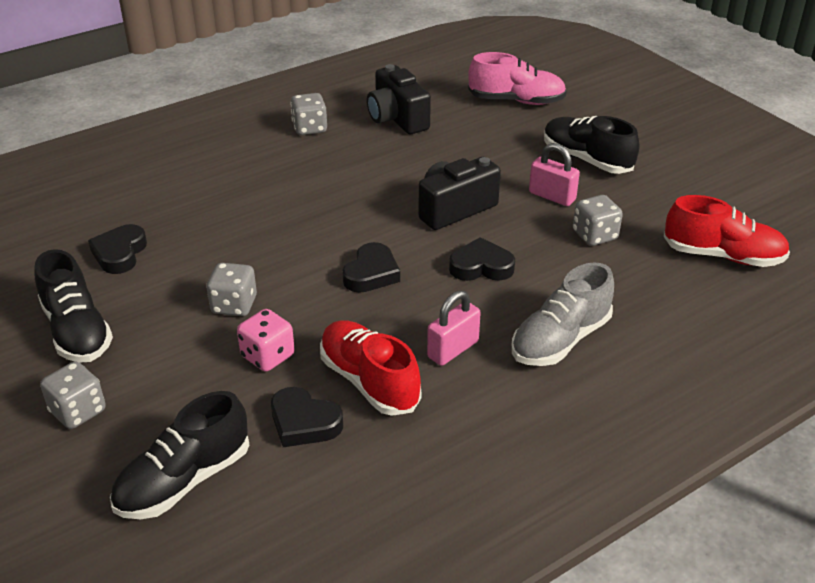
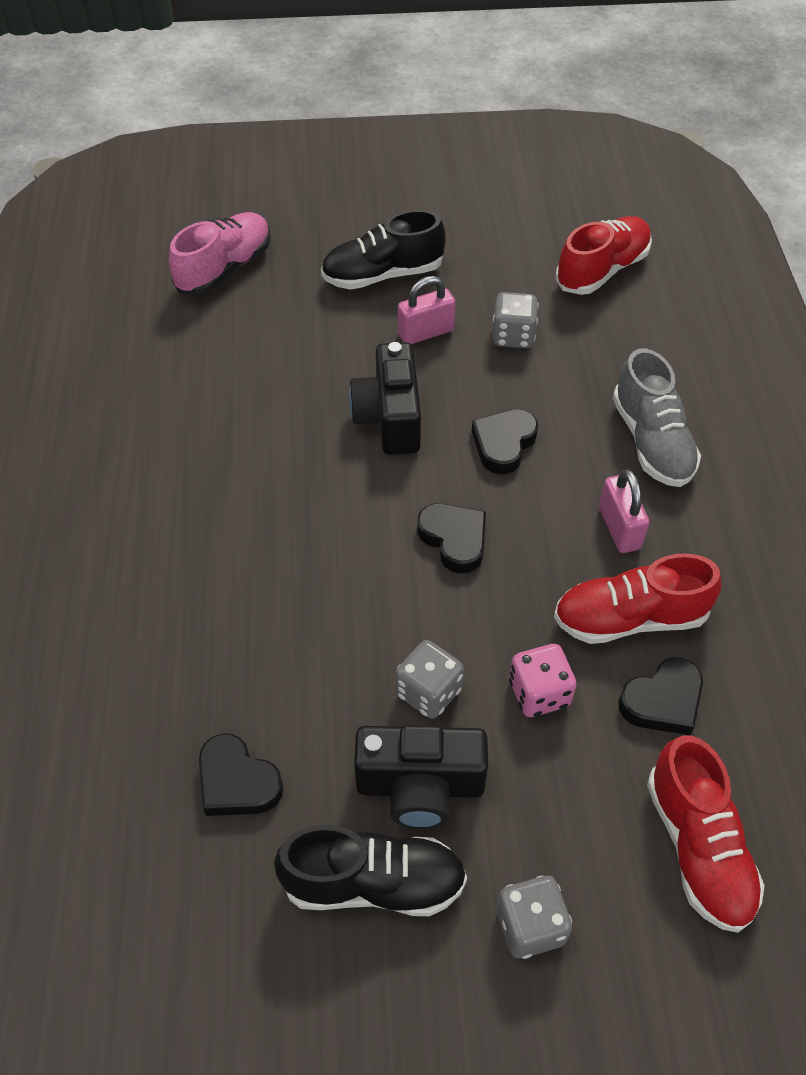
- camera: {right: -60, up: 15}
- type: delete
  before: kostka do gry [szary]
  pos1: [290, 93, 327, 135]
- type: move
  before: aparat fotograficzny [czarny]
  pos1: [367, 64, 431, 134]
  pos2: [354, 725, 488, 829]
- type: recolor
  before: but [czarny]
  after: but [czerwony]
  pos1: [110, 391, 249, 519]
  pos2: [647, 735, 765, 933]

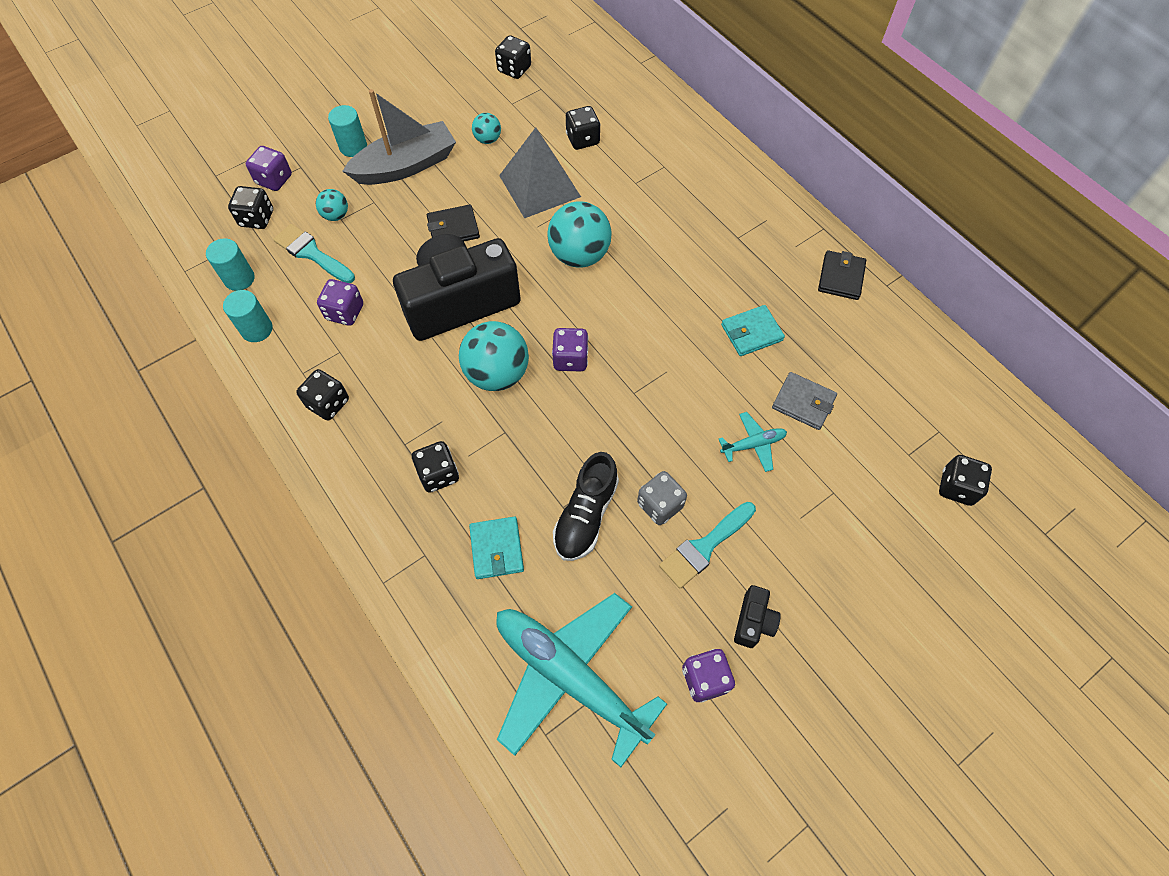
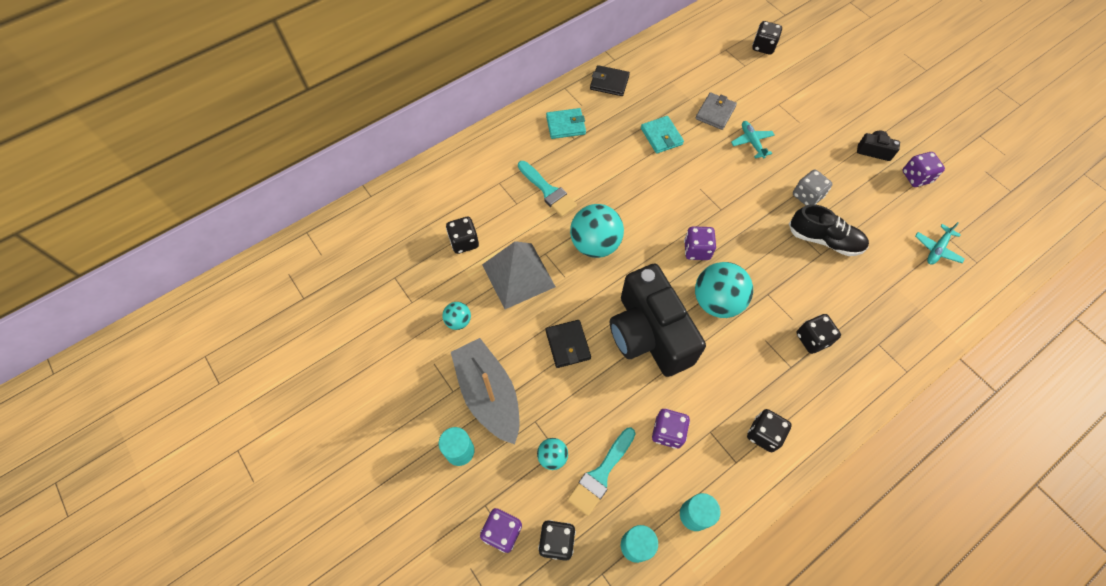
- camera: {right: -90, up: 0}
- type: delete
  before: kostka do gry [czarny]
  pos1: [495, 35, 531, 79]
- type: move
  before: portfel [turkusowy]
  pos1: [469, 517, 524, 579]
  pos2: [546, 108, 586, 139]
- type: move
  before: pędzel [turkusowy]
  pos1: [659, 502, 756, 589]
  pos2: [518, 161, 577, 217]
- type: resize
  before: samolot [turkusowy]
  pos1: [496, 593, 667, 767]
  pos2: [915, 222, 965, 265]
  scale: 0.42

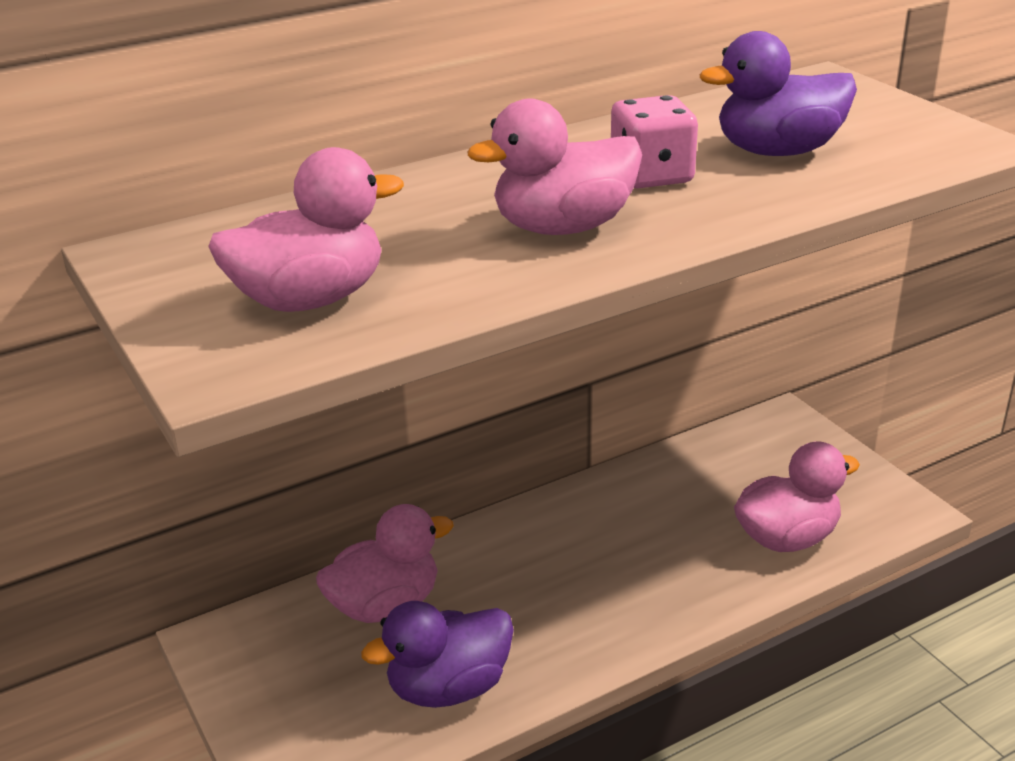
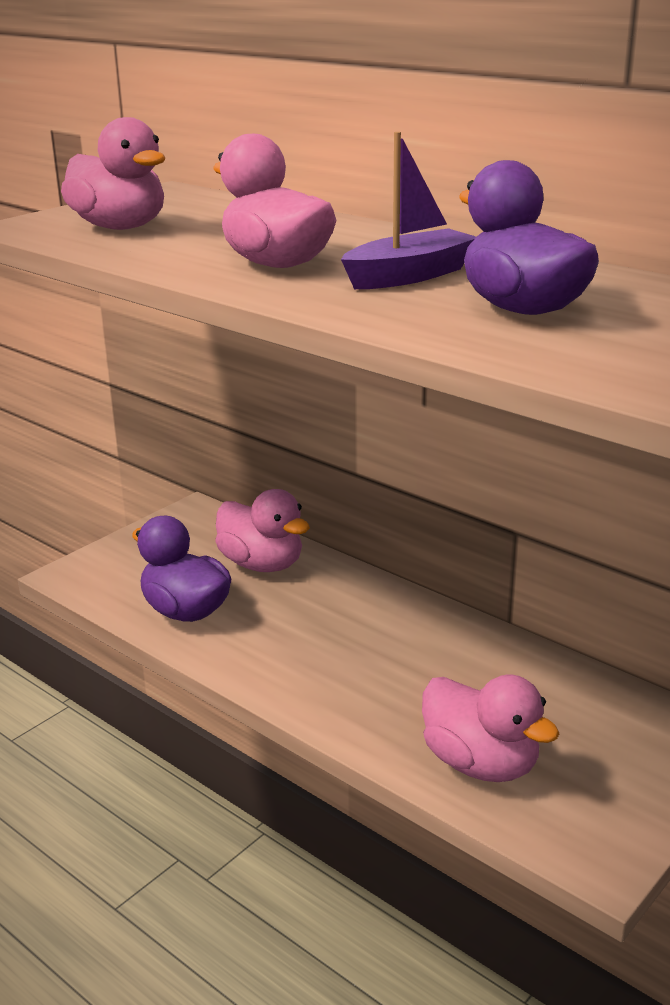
- camera: {right: 70, up: -5}
- type: replace
  before: kostka do gry [różowy]
  after: łódka [fioletowy]
  pos1: [611, 95, 698, 188]
  pos2: [341, 132, 476, 289]

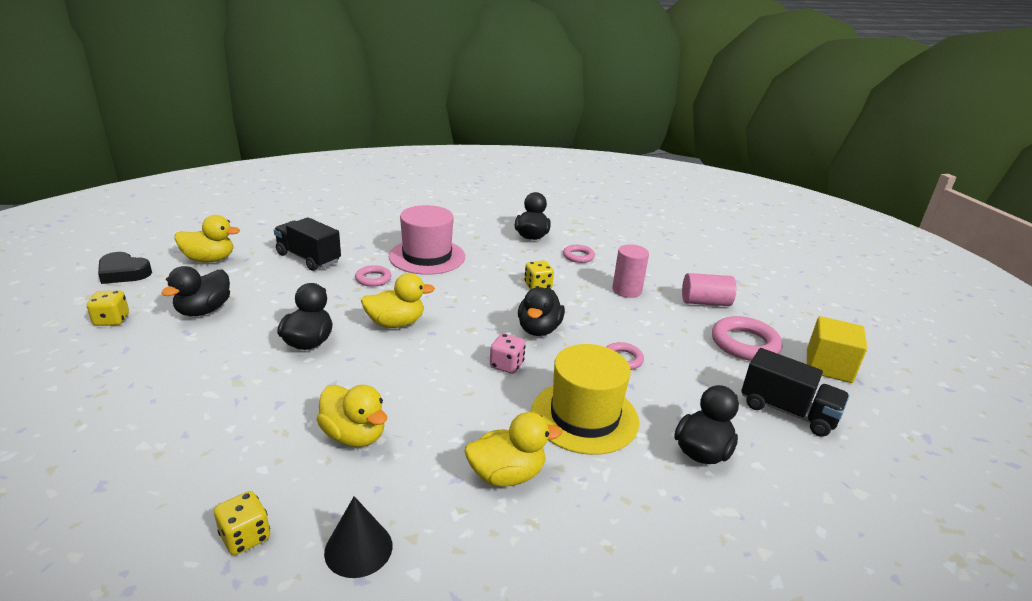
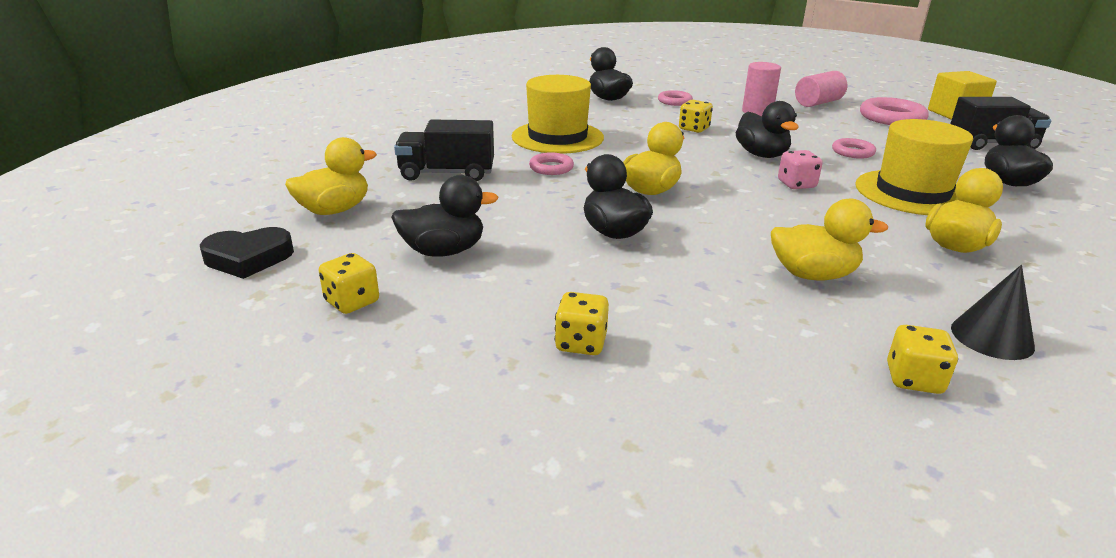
- camera: {right: -35, up: 0}
- type: insert
  after: kostka do gry [żółty]
  pos2: [555, 292, 609, 355]
- type: recolor
  before: kapelusz [różowy]
  after: kapelusz [żółty]
  pos1: [389, 205, 465, 275]
  pos2: [512, 75, 604, 154]
- type: rotate
  before: kaczka [czarny]
  pos1: [161, 266, 230, 316]
  pos2: [391, 175, 499, 257]
  turn: -90

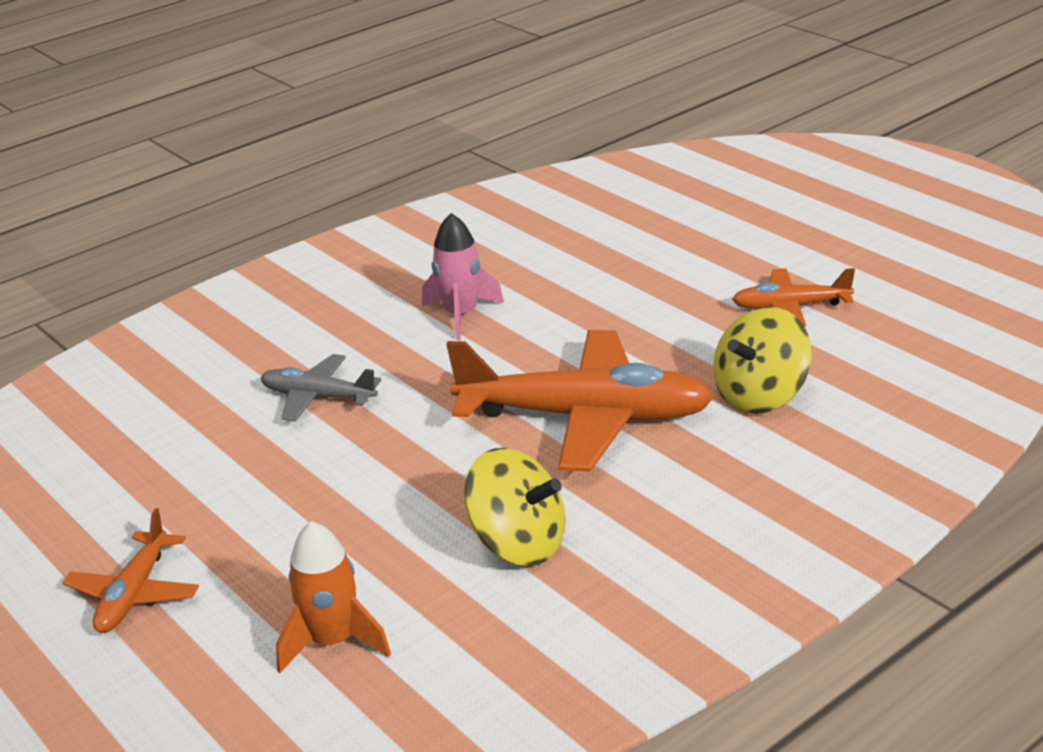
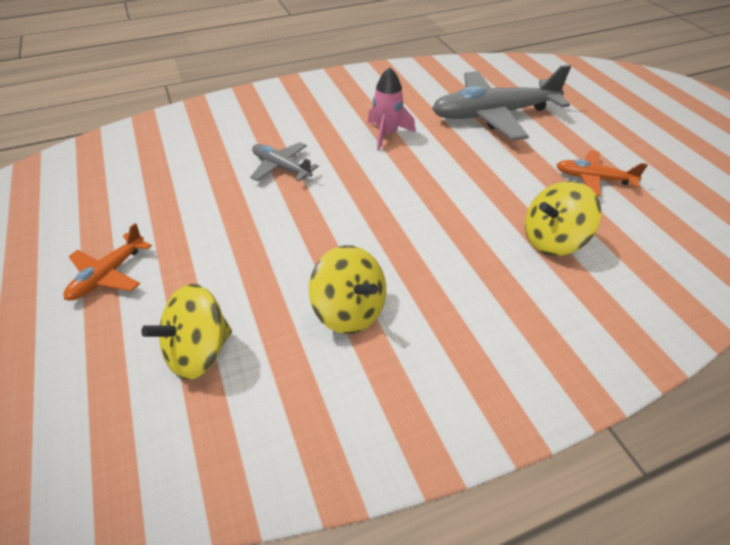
- camera: {right: 15, up: 15}
- type: delete
  before: samolot [pomarańczowy]
  pos1: [446, 330, 715, 471]
- type: insert
  after: samolot [szary]
  pos2: [432, 65, 571, 140]
- type: replace
  before: rakieta [pomarańczowy]
  after: bączek [żółty]
  pos1: [276, 521, 391, 673]
  pos2: [141, 284, 232, 379]

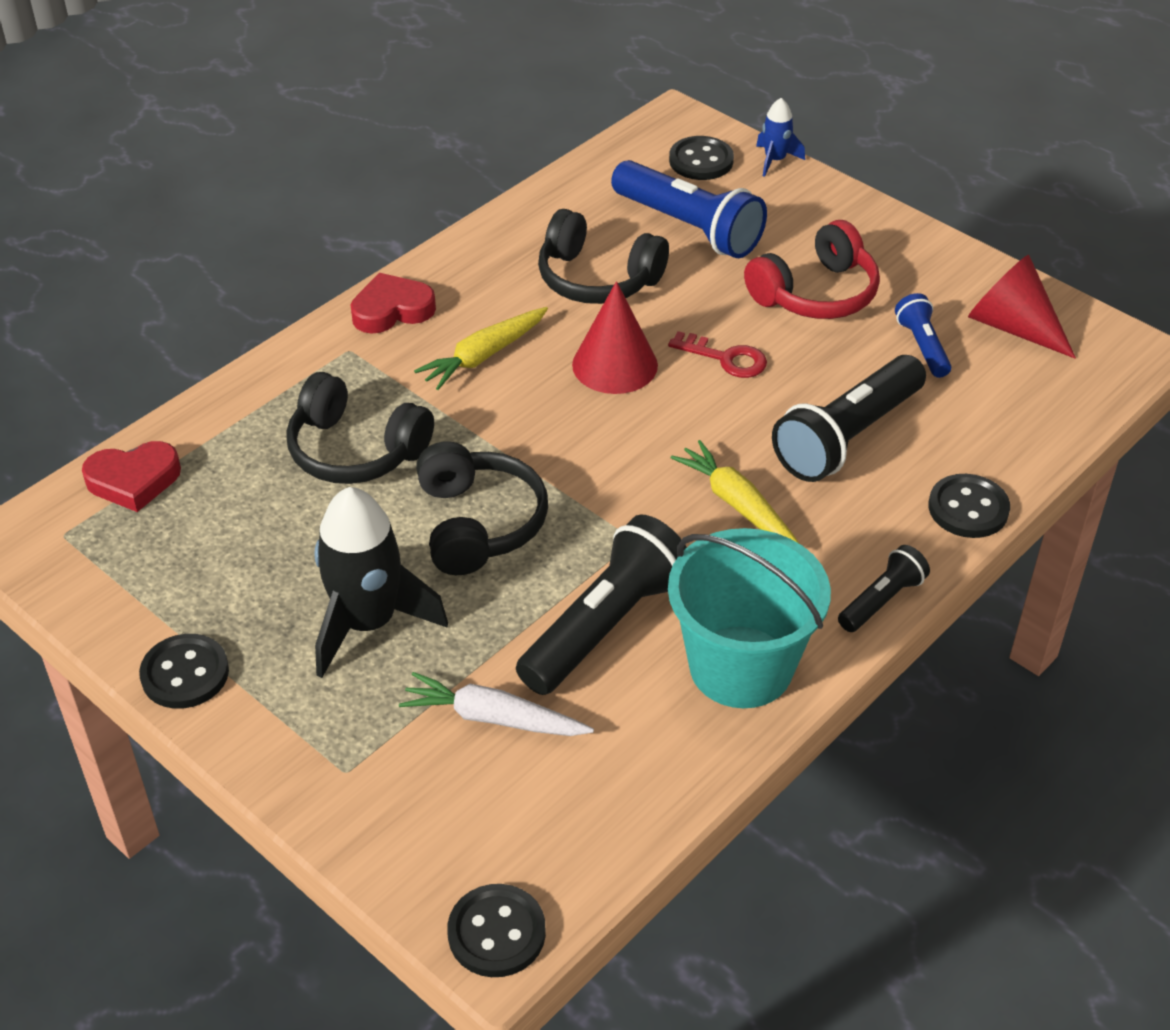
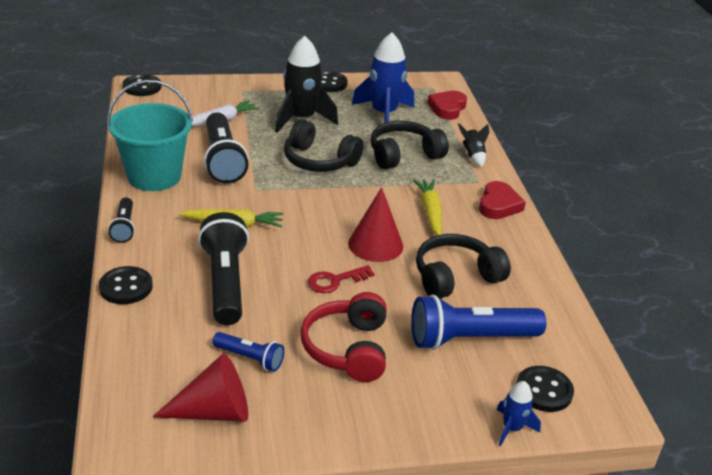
- camera: {right: 125, up: -10}
- type: insert
  after: rakieta [niebieski]
  pos2: [352, 32, 414, 123]
- type: insert
  after: rakieta [czarny]
  pos2: [458, 124, 490, 167]

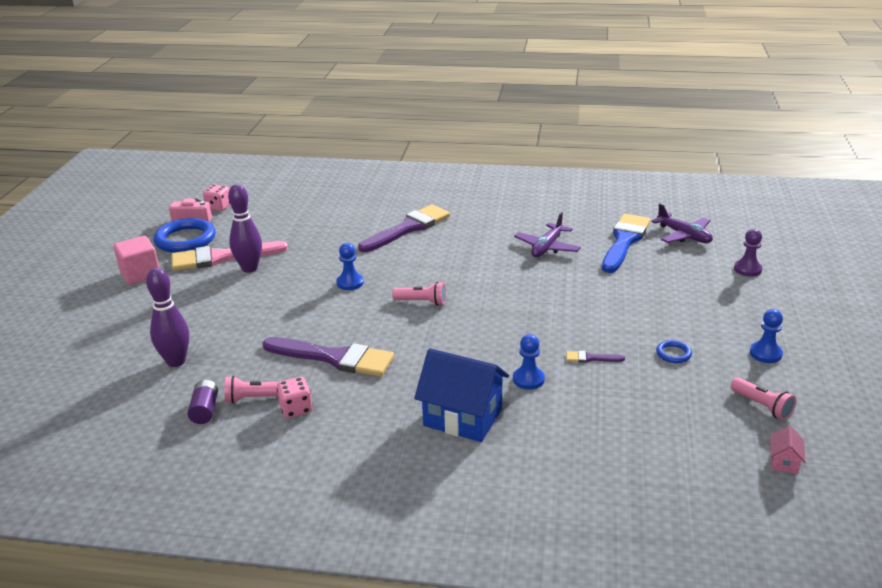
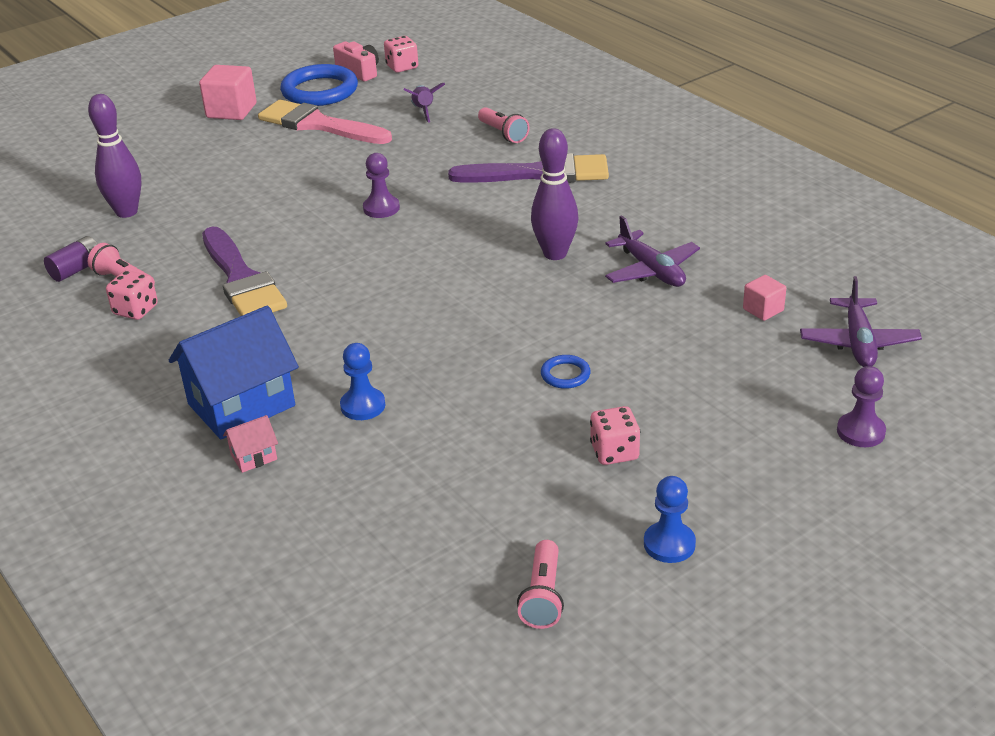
- camera: {right: 45, up: 5}
- type: delete
  before: pędzel [fioletowy]
  pos1: [566, 351, 625, 363]
- type: insert
  after: rakieta [fioletowy]
  pos2: [404, 83, 445, 123]
- type: insert
  after: kostka do gry [różowy]
  pos2: [590, 406, 640, 465]
- type: move
  before: kręgiel [fioletowy]
  pos1: [228, 184, 262, 273]
  pos2: [531, 128, 578, 260]
- type: move
  before: latarka [różowy]
  pos1: [392, 282, 446, 306]
  pos2: [478, 107, 529, 143]
- type: move
  before: pierścień [niebieski]
  pos1: [656, 340, 692, 363]
  pos2: [541, 355, 591, 389]
- type: move
  before: domek [różowy]
  pos1: [770, 425, 805, 474]
  pos2: [223, 415, 278, 473]
- type: replace
  before: pędzel [niebieski]
  after: sześcian [różowy]
  pos1: [602, 214, 651, 273]
  pos2: [743, 275, 786, 321]
- type: recolor
  before: pionek [niebieski]
  after: pionek [fioletowy]
  pos1: [337, 243, 364, 290]
  pos2: [363, 153, 400, 218]
- type: rotate
  before: domek [niebieski]
  pos1: [414, 348, 509, 442]
  pos2: [169, 306, 299, 439]
  turn: 75
- type: rotate
  before: samolot [fioletowy]
  pos1: [514, 212, 581, 257]
  pos2: [605, 215, 700, 287]
  turn: -105

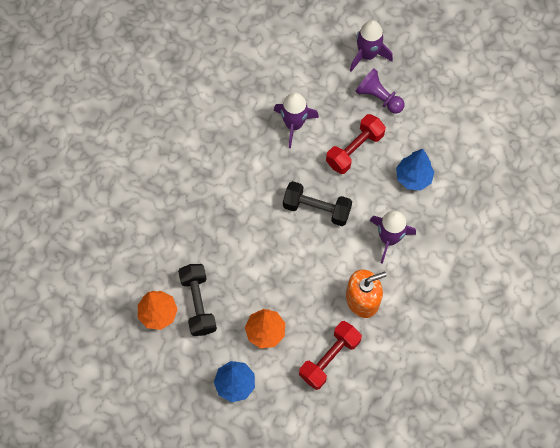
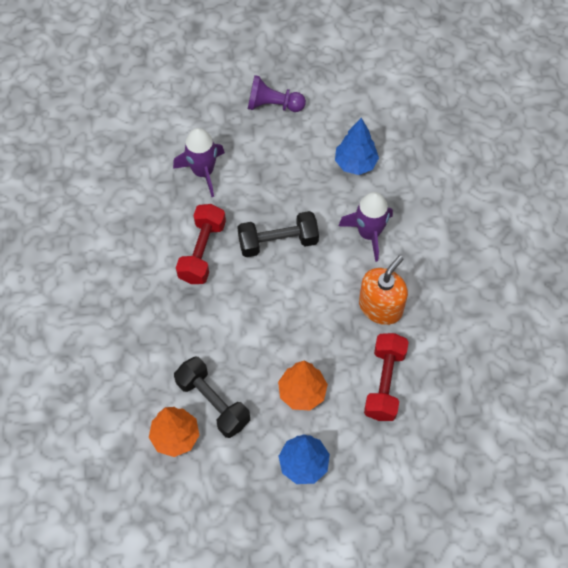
- camera: {right: -30, up: -5}
- type: delete
  before: rakieta [fioletowy]
  pos1: [350, 20, 393, 72]
- type: move
  before: hantel [czerwony]
  pos1: [326, 114, 386, 174]
  pos2: [176, 204, 226, 284]

